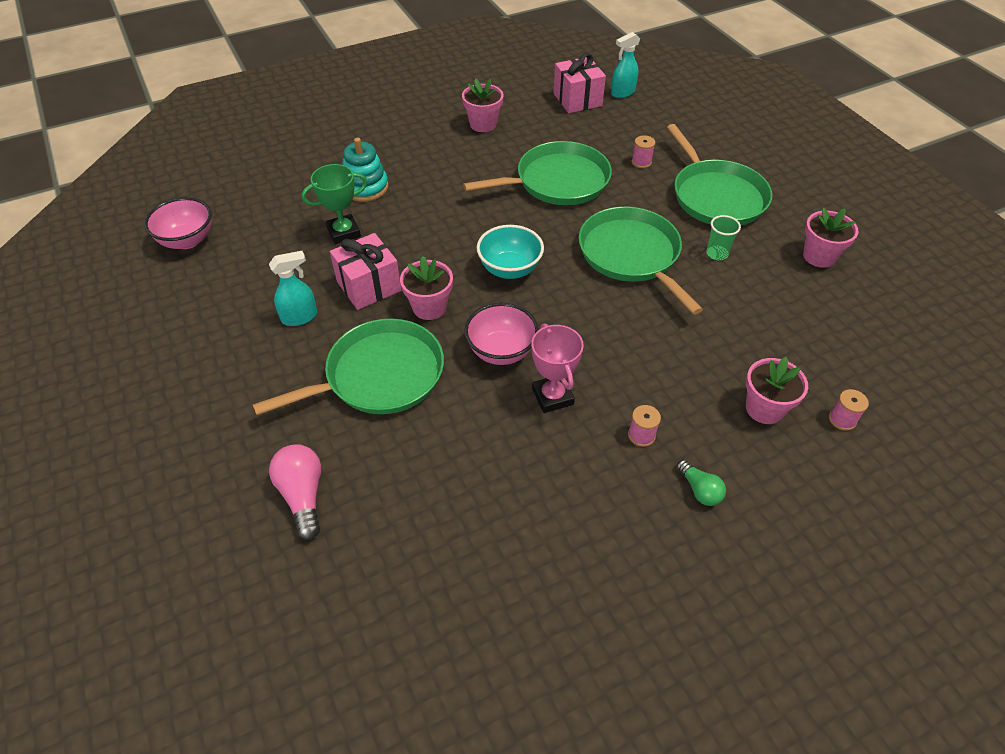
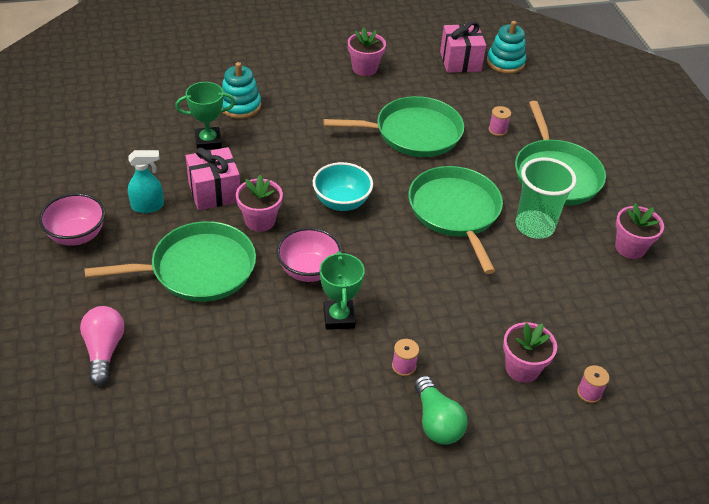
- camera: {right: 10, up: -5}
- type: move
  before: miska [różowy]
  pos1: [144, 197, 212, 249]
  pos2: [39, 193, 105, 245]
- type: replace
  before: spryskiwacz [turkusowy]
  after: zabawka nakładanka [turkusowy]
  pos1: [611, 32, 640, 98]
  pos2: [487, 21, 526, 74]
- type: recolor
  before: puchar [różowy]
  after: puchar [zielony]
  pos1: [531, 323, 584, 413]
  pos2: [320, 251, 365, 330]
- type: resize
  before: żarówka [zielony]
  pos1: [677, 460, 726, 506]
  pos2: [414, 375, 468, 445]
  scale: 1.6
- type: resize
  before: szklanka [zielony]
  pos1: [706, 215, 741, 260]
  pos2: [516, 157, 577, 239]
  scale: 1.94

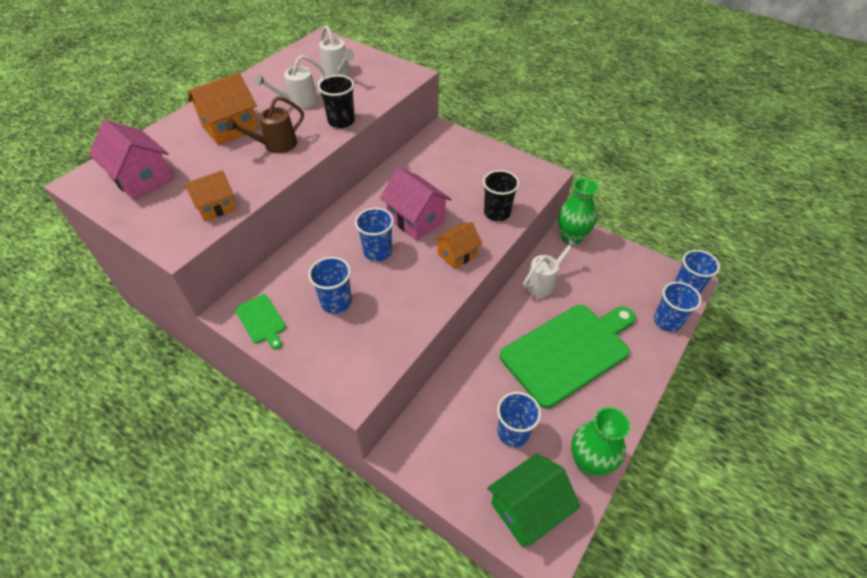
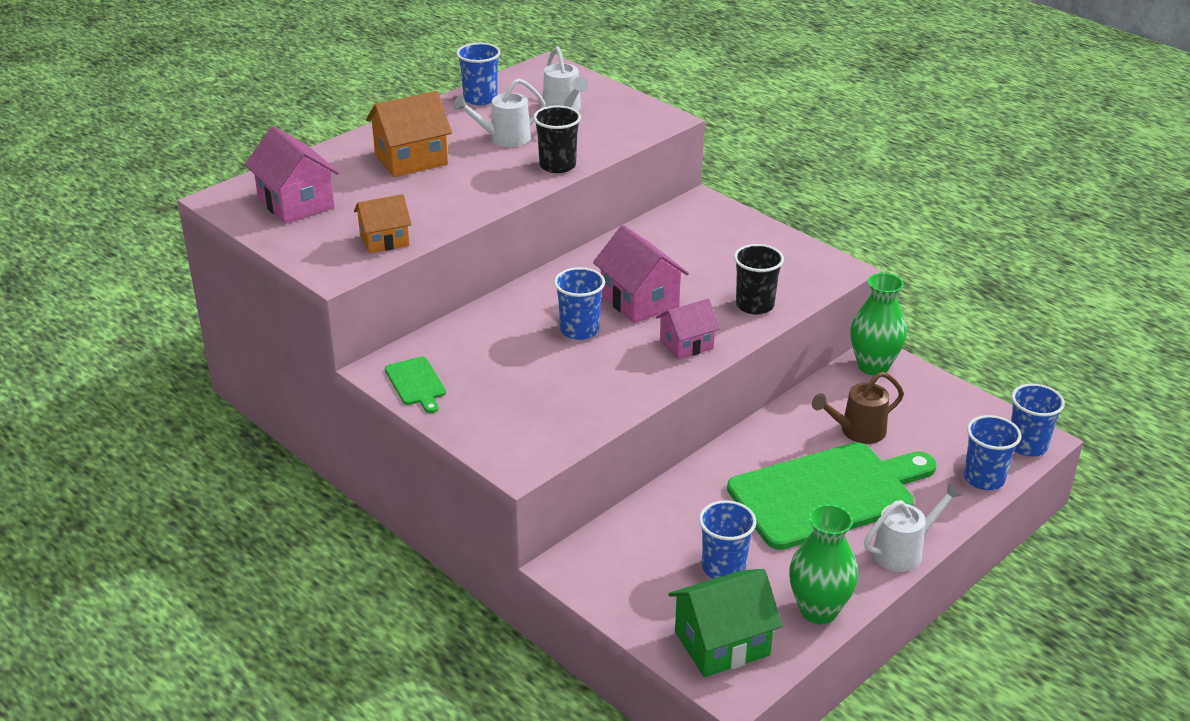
- camera: {right: 10, up: -15}
- type: move
  before: konewka [brązowy]
  pos1: [226, 96, 304, 153]
  pos2: [812, 372, 904, 444]
- type: move
  before: szklanka [niebieski]
  pos1: [308, 257, 352, 314]
  pos2: [456, 43, 501, 105]
- type: move
  before: konewka [biały]
  pos1: [523, 239, 578, 296]
  pos2: [864, 483, 963, 572]
- type: recolor
  before: domek [pomarańczowy]
  after: domek [różowy]
  pos1: [434, 222, 483, 269]
  pos2: [656, 299, 720, 360]

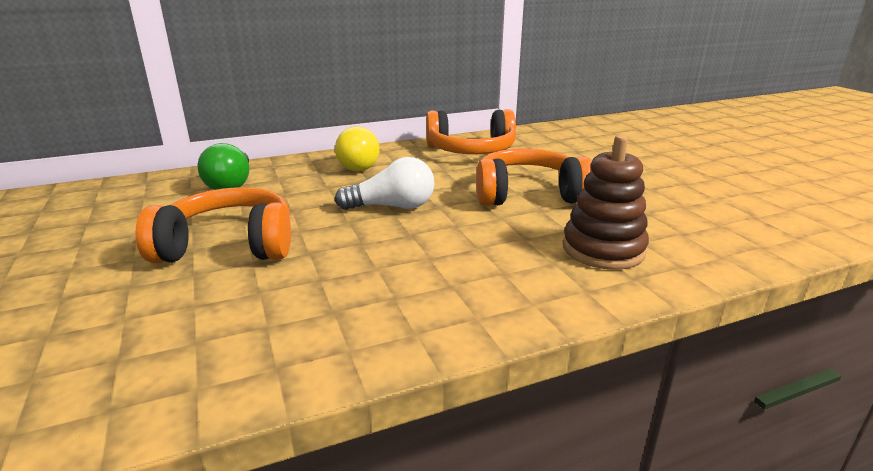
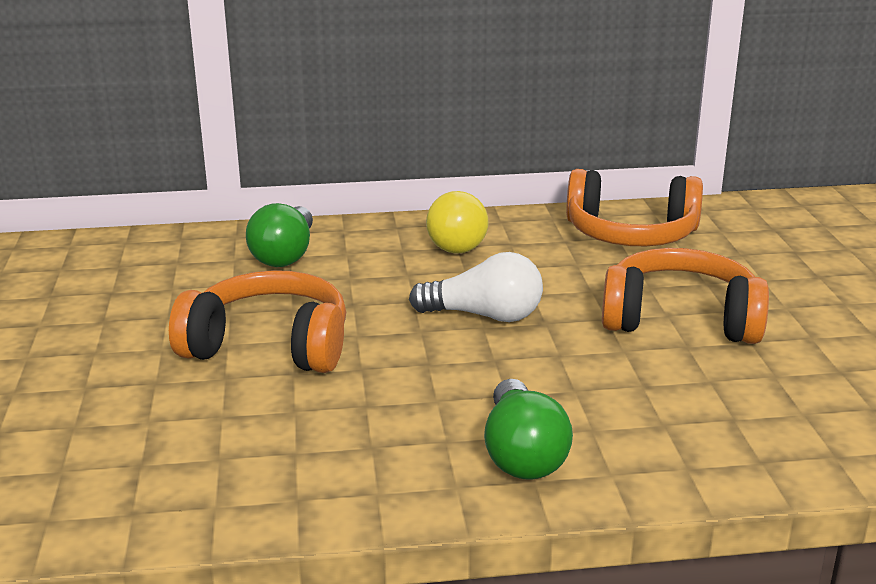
- camera: {right: 15, up: 0}
- type: delete
  before: zabawka nakładanka [brązowy]
  pos1: [563, 135, 649, 270]
- type: insert
  after: żarówka [zielony]
  pos2: [484, 379, 573, 480]

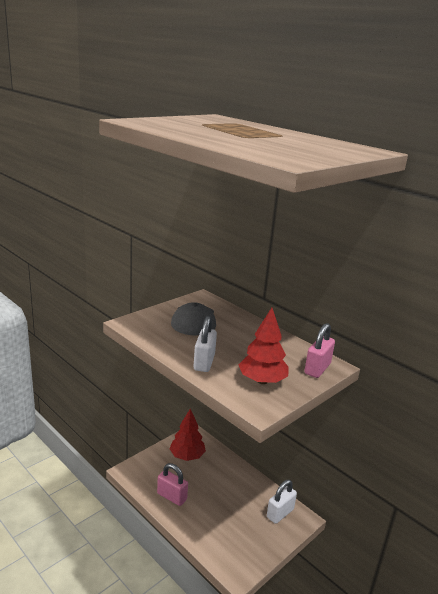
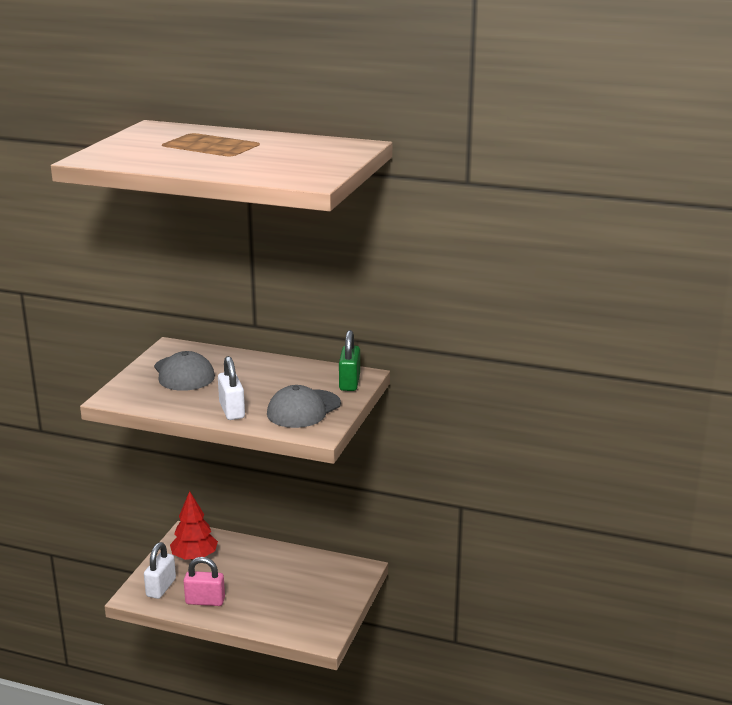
- camera: {right: -25, up: 0}
- type: move
  before: kłódka [biały]
  pos1: [267, 480, 297, 524]
  pos2: [144, 542, 176, 599]
- type: replace
  before: drzewko [czerwony]
  after: czapka [szary]
  pos1: [239, 308, 289, 384]
  pos2: [267, 385, 341, 428]
- type: recolor
  before: kłódka [różowy]
  after: kłódka [zielony]
  pos1: [304, 323, 335, 378]
  pos2: [339, 330, 360, 391]

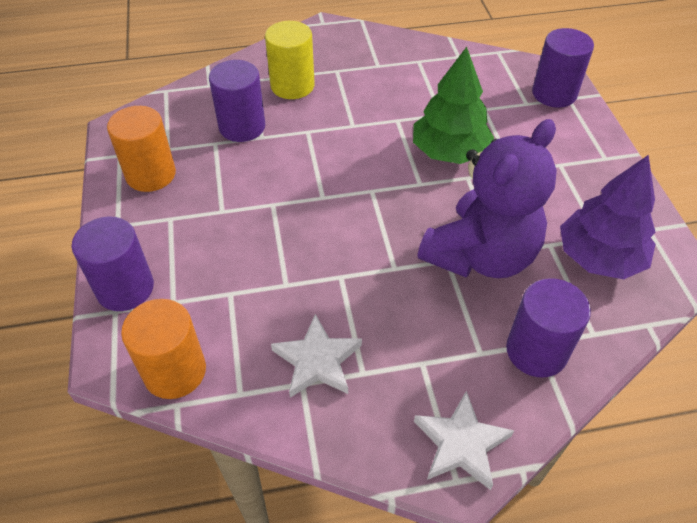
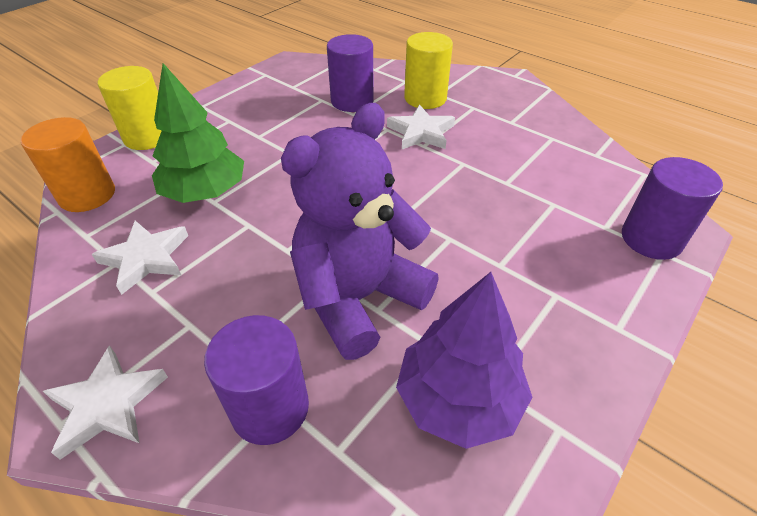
- camera: {right: 50, up: -5}
- type: delete
  before: walec [pomarańczowy]
  pos1: [107, 106, 176, 192]
- type: insert
  after: gwiazda [biały]
  pos2: [387, 105, 455, 149]
- type: move
  before: drzewko [zielony]
  pos1: [413, 47, 494, 164]
  pos2: [152, 63, 244, 203]
- type: recolor
  before: walec [fioletowy]
  after: walec [żółty]
  pos1: [71, 216, 154, 311]
  pos2: [98, 66, 162, 150]
- type: rotate
  before: miś [fioletowy]
  pos1: [418, 119, 557, 278]
  pos2: [281, 103, 439, 360]
  turn: 135

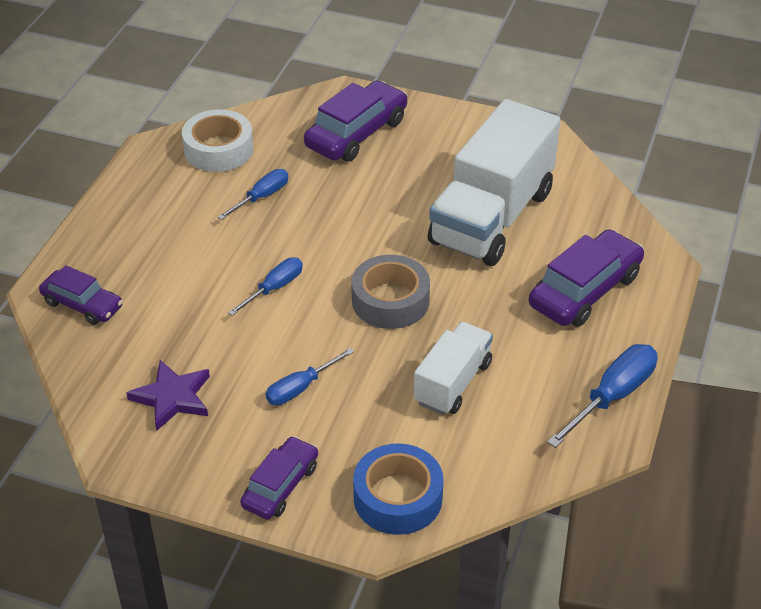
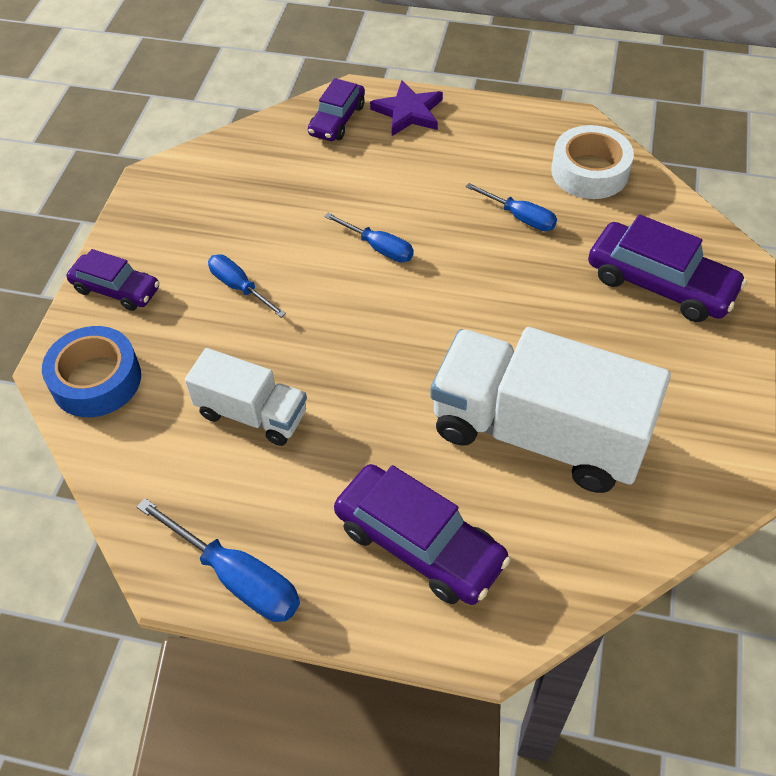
- camera: {right: 85, up: 10}
- type: delete
  before: taśma klejąca [szary]
  pos1: [351, 255, 430, 329]
- type: move
  before: gwiazda [fioletowy]
  pos1: [126, 360, 210, 431]
  pos2: [370, 80, 443, 136]

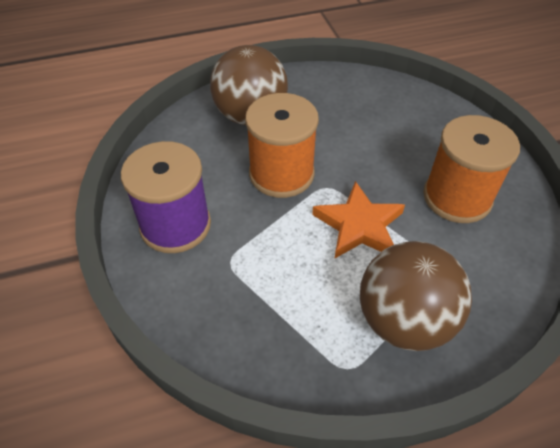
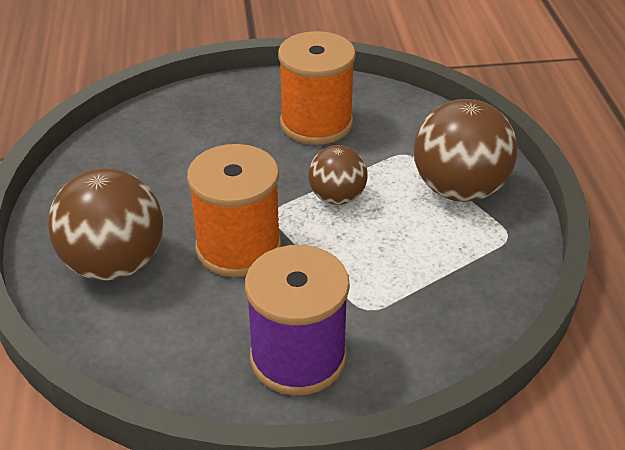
- camera: {right: -80, up: -10}
- type: replace
  before: gwiazda [pomarańczowy]
  after: piłka [brązowy]
  pos1: [312, 181, 405, 259]
  pos2: [308, 145, 368, 205]

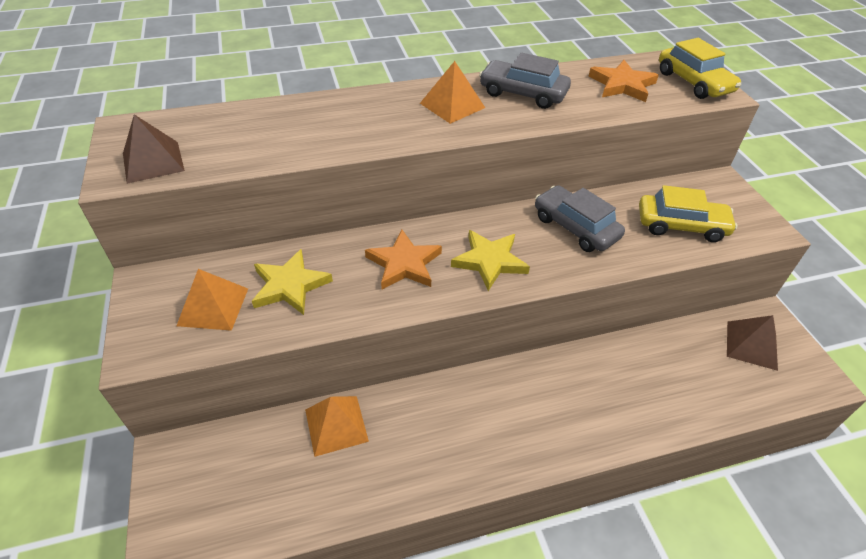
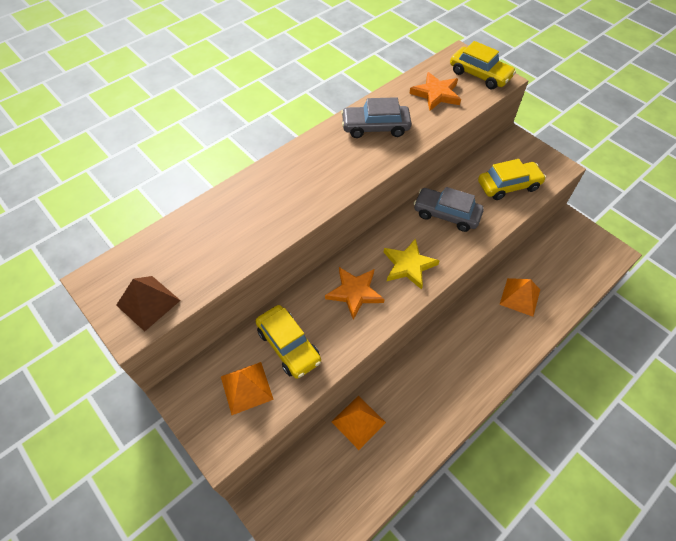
- camera: {right: -25, up: 10}
- type: delete
  before: piramida [brązowy]
  pos1: [727, 315, 778, 371]
- type: move
  before: piramida [pomarańczowy]
  pos1: [420, 61, 485, 124]
  pos2: [499, 278, 540, 317]
- type: replace
  before: gwiazda [żółty]
  after: samochód [żółty]
  pos1: [252, 249, 333, 315]
  pos2: [255, 305, 321, 379]

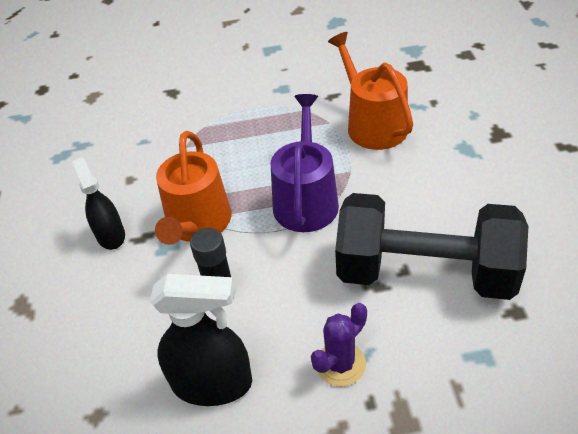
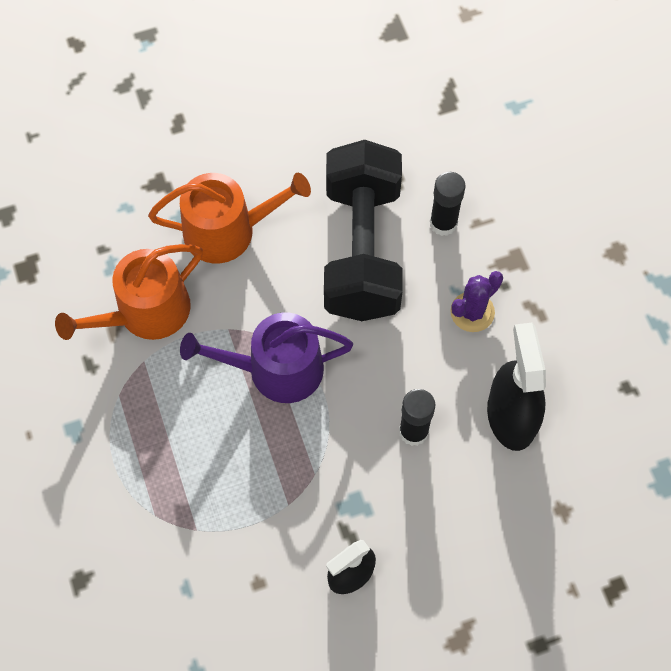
- camera: {right: -105, up: 20}
- type: insert
  after: klej w sztyfcie [czarny]
  pos2: [430, 172, 466, 236]
- type: move
  before: konewka [pomarańczowy]
  pos1: [155, 131, 231, 245]
  pos2: [148, 173, 311, 263]
- type: rotate
  before: kaktus [fioletowy]
  pos1: [311, 303, 367, 387]
  pos2: [450, 271, 503, 332]
  turn: -75

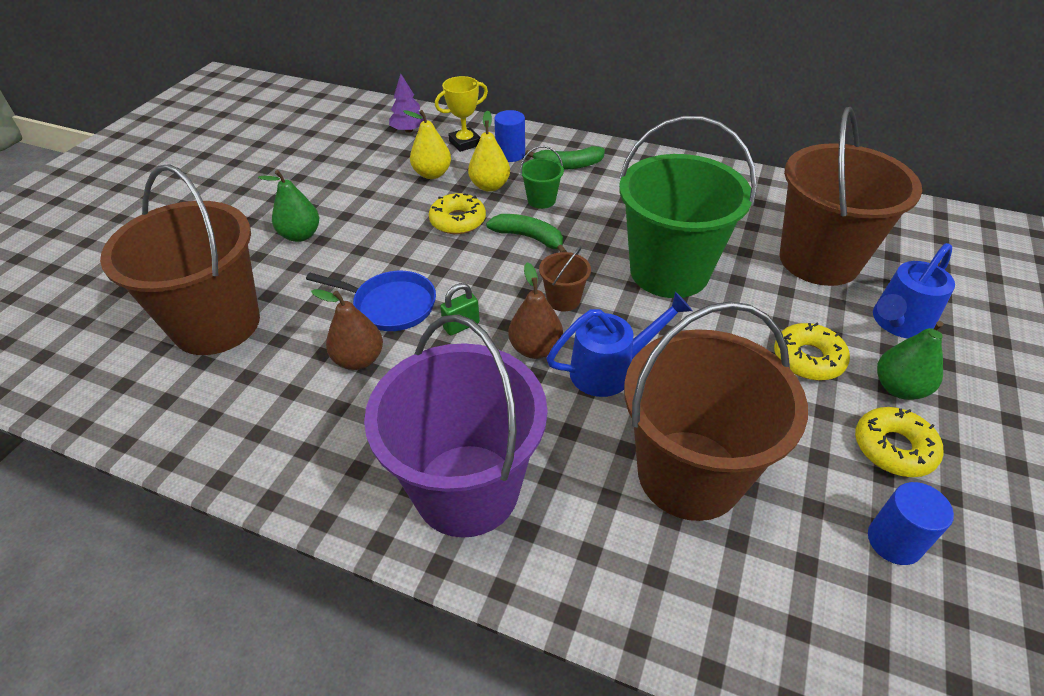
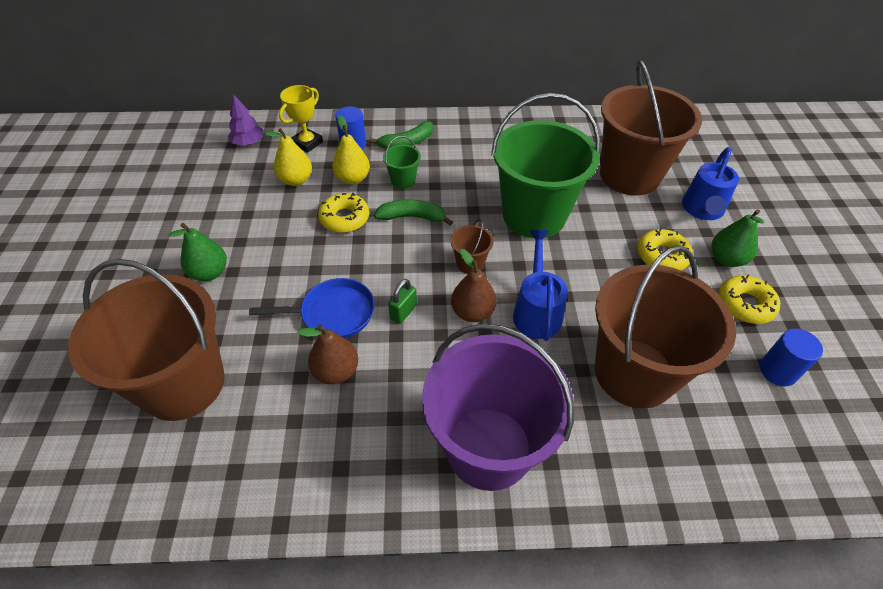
- camera: {right: -25, up: 5}
- type: rotate
  before: konewka [niebieski]
  pos1: [546, 292, 693, 397]
  pos2: [513, 230, 568, 341]
  turn: -45

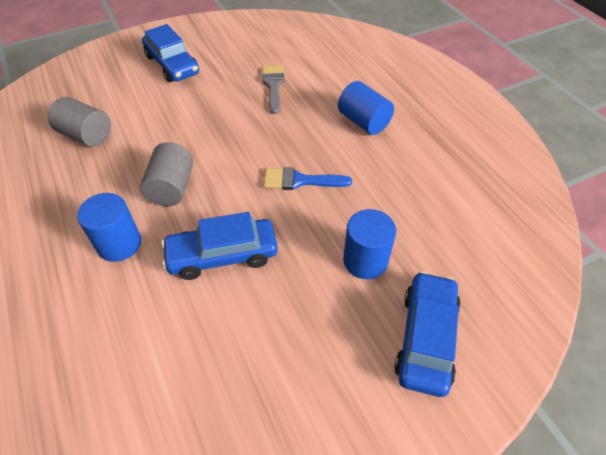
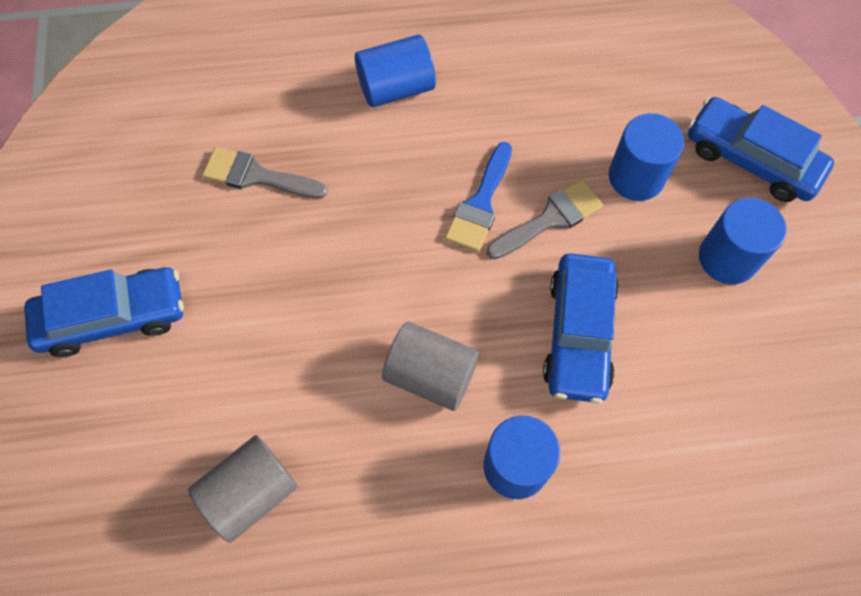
- camera: {right: -70, up: 15}
- type: insert
  after: pędzel [szary]
  pos2: [486, 179, 603, 259]
- type: insert
  after: walec [niebieski]
  pos2: [699, 198, 786, 284]

